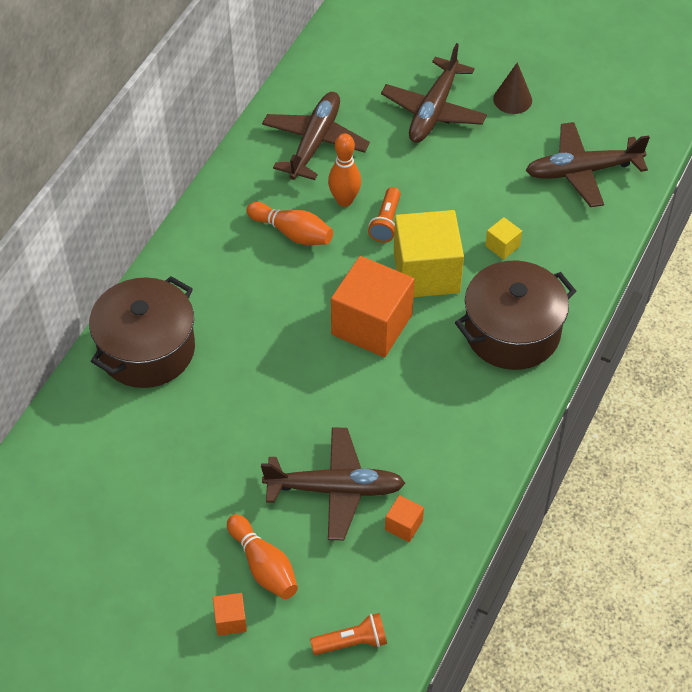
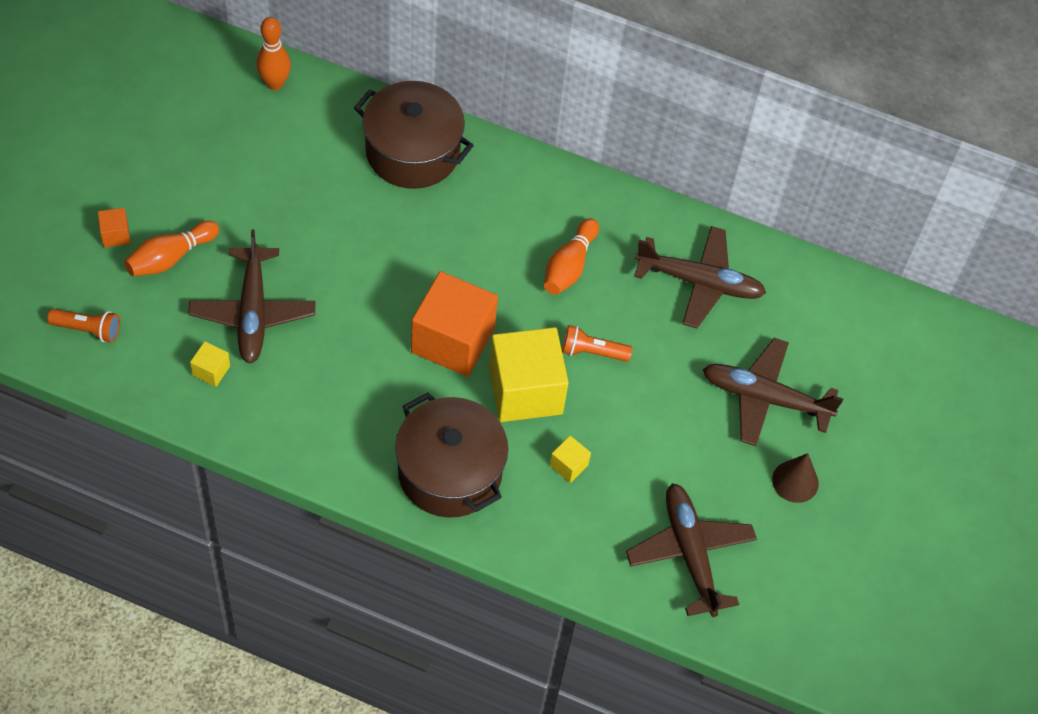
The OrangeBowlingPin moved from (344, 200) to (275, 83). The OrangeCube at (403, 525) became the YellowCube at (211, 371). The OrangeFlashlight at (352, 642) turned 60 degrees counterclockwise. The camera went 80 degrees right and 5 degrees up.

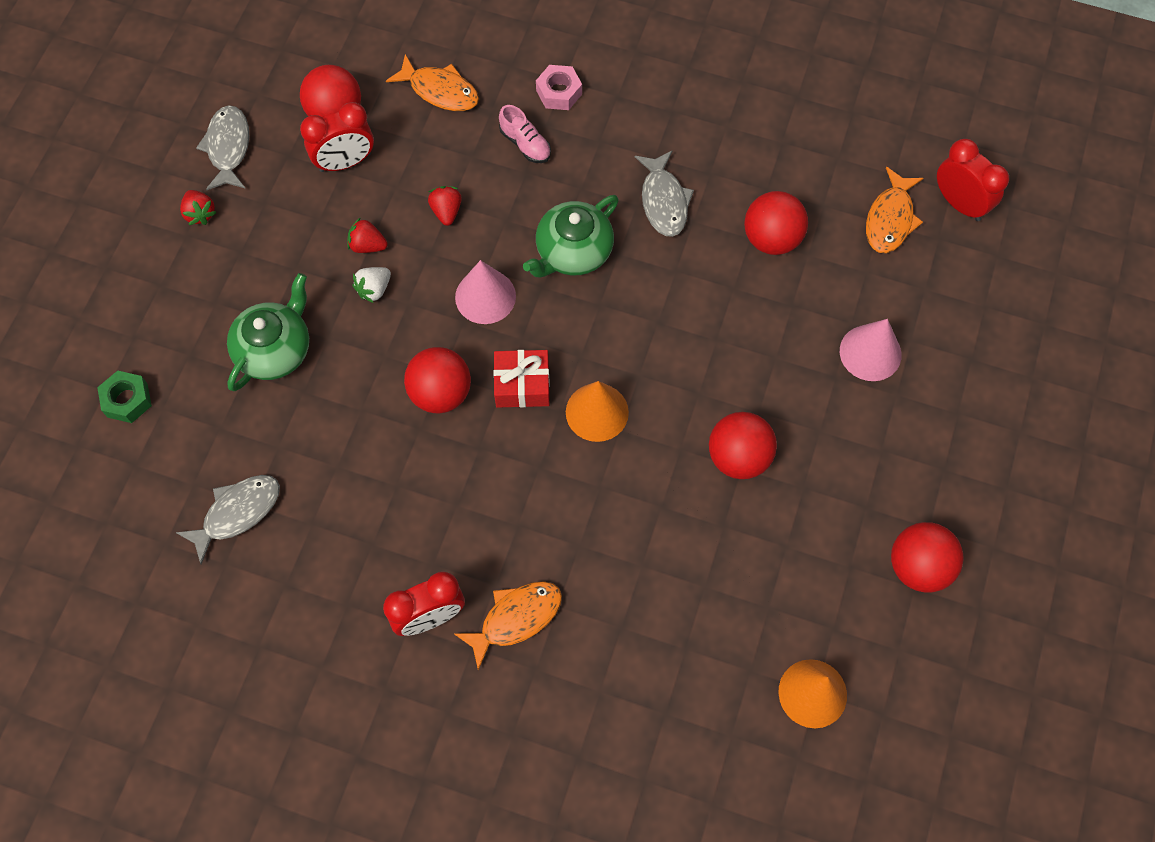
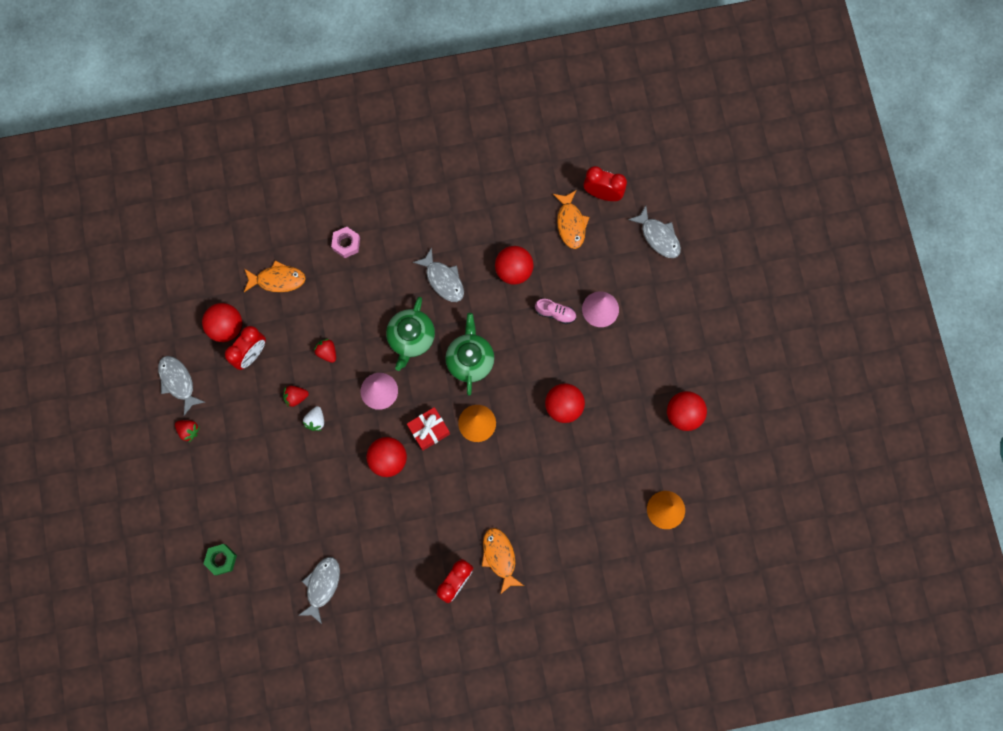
The PinkShoe moved from (525, 144) to (555, 313). The GreenTeapot moved from (275, 349) to (470, 359). The OrangeFish at (516, 618) turned 45 degrees counterclockwise. The GreyFish at (658, 236) appeared. The camera went 30 degrees left and 10 degrees up.

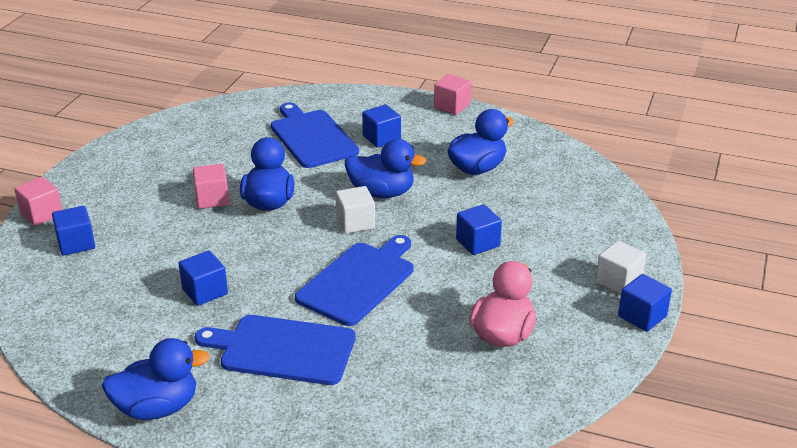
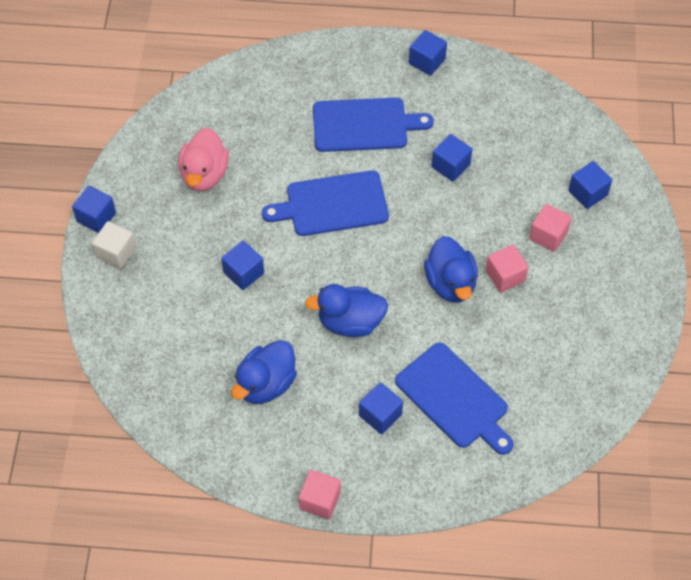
The PinkCube moved from (41, 214) to (548, 235). The WhiteCube at (355, 223) disappeared. The BlueCuttingBoard at (359, 281) turned 60 degrees clockwise. The BlueDuck at (157, 408) was replaced by the BlueCube at (427, 61). The camera went 165 degrees right and 25 degrees up.

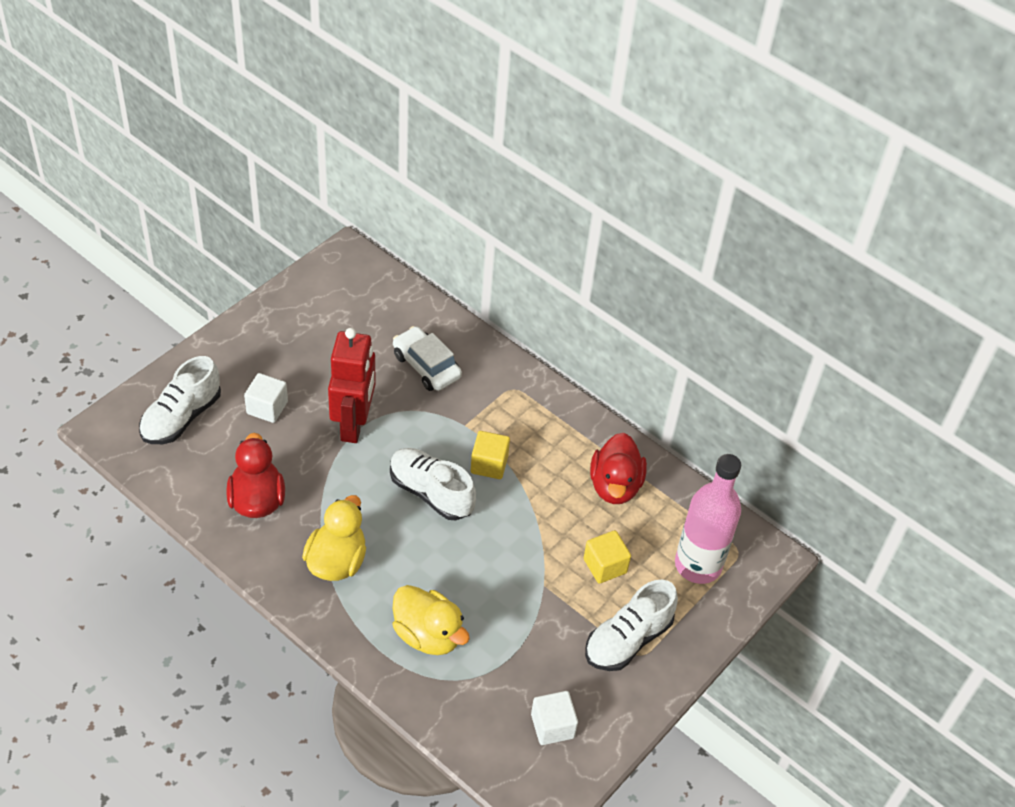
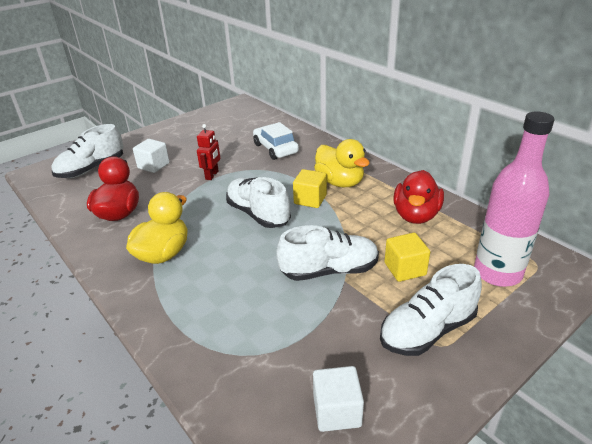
The RedRobot at (354, 424) changed to 0.51 times the size. The YellowDuck moved from (428, 635) to (340, 182). The WhiteShoe at (329, 270) appeared. The camera went 15 degrees right and 15 degrees down.

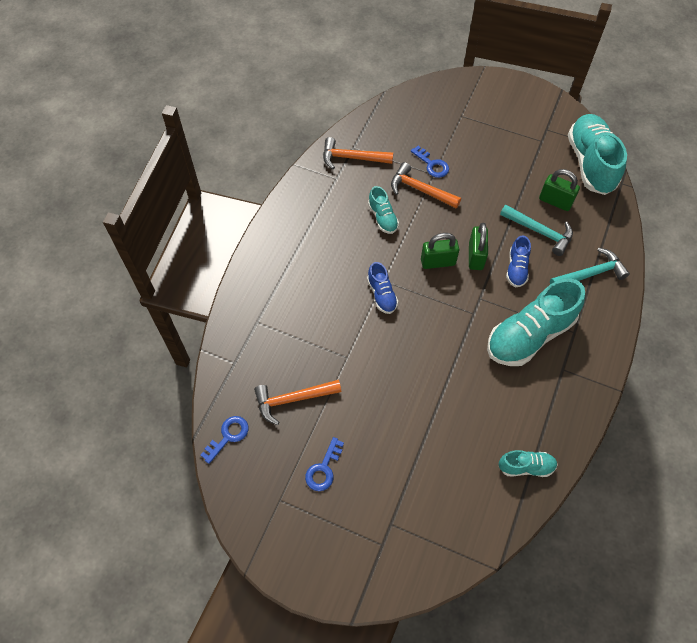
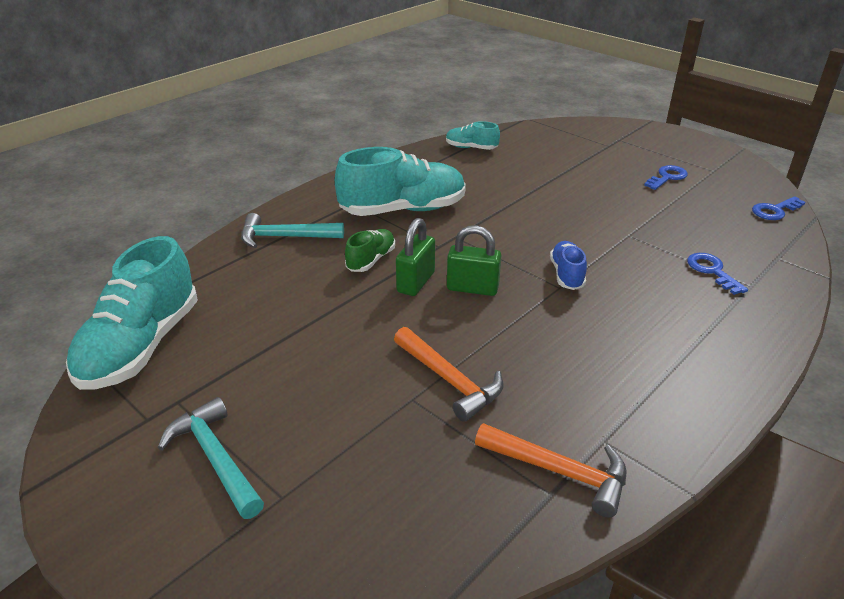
The BlueKey moved from (432, 165) to (712, 271). The GreenPadlock at (555, 201) disappeared. The TurquoiseShoe at (382, 218) disappeared. The TurquoiseHammer moved from (539, 232) to (216, 458). The BlueShoe at (516, 268) became the GreenShoe at (371, 260). The OrangeHammer at (293, 399) disappeared. The camera went 160 degrees left and 25 degrees down.

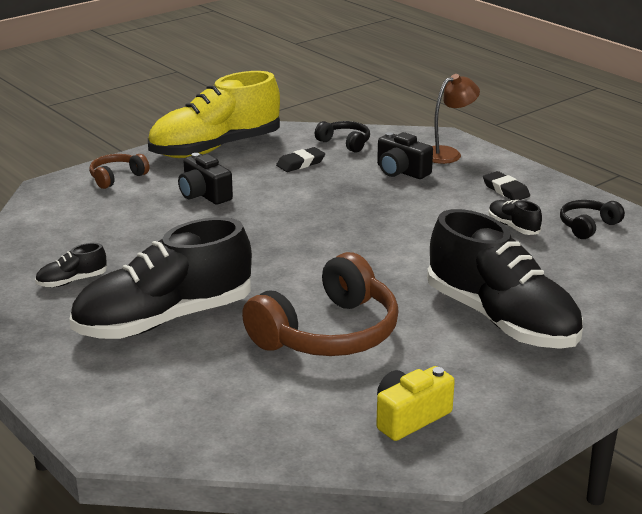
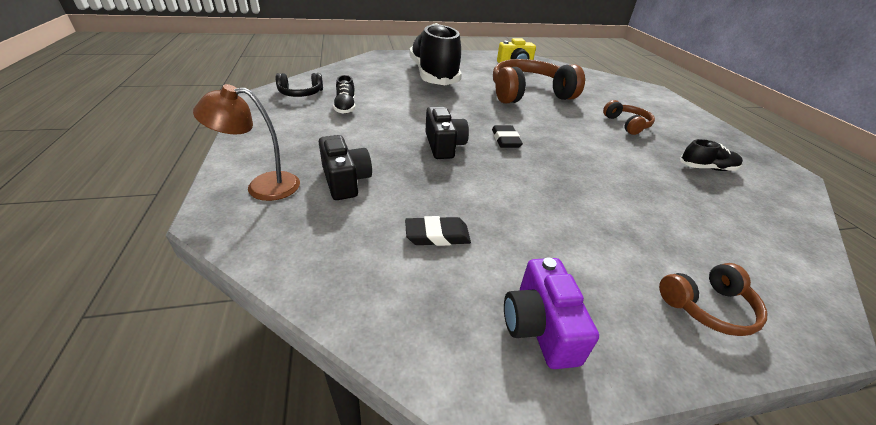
The YellowShoe at (215, 148) was replaced by the PurpleCamera at (539, 326). The BlackHeadphones at (345, 143) disappeared. The BlackCamera moved from (204, 194) to (444, 145). The BlackEraser moved from (505, 190) to (505, 140). The BlackShoe at (164, 320) was replaced by the BrownHeadphones at (627, 124). The camera went 155 degrees left and 10 degrees up.

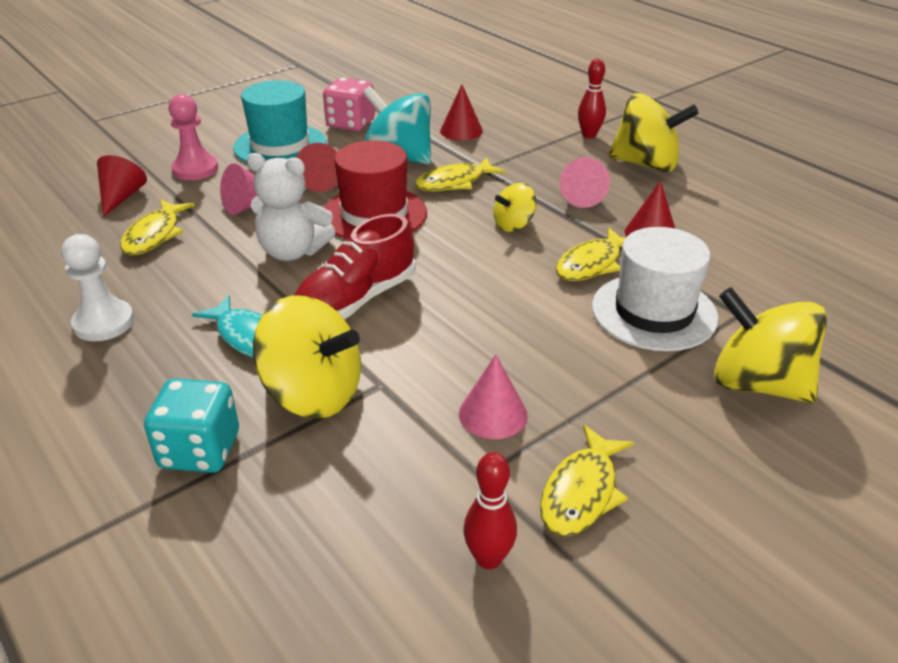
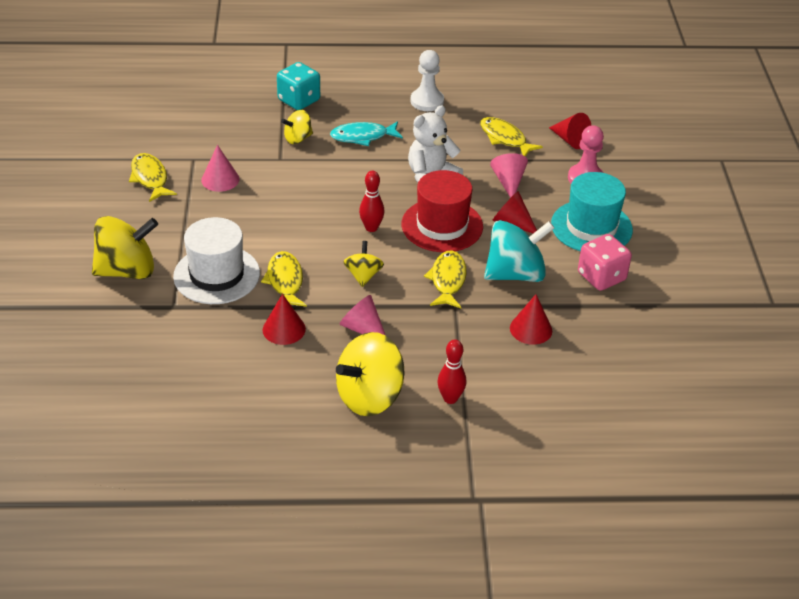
The RedShoe at (356, 300) disappeared. The YellowSpinningTop at (313, 394) changed to 0.54 times the size. The RedBowlingPin moved from (488, 558) to (371, 228). The camera went 125 degrees right and 5 degrees up.

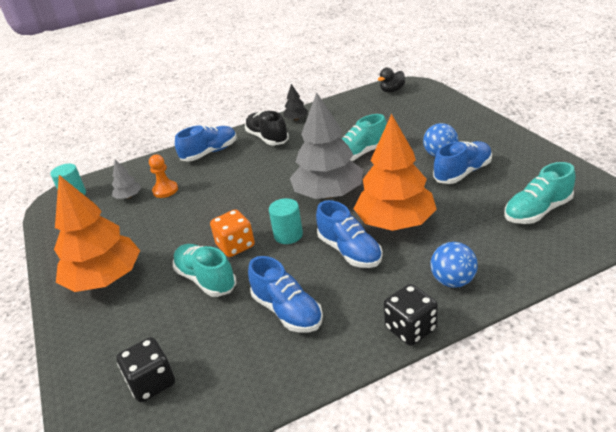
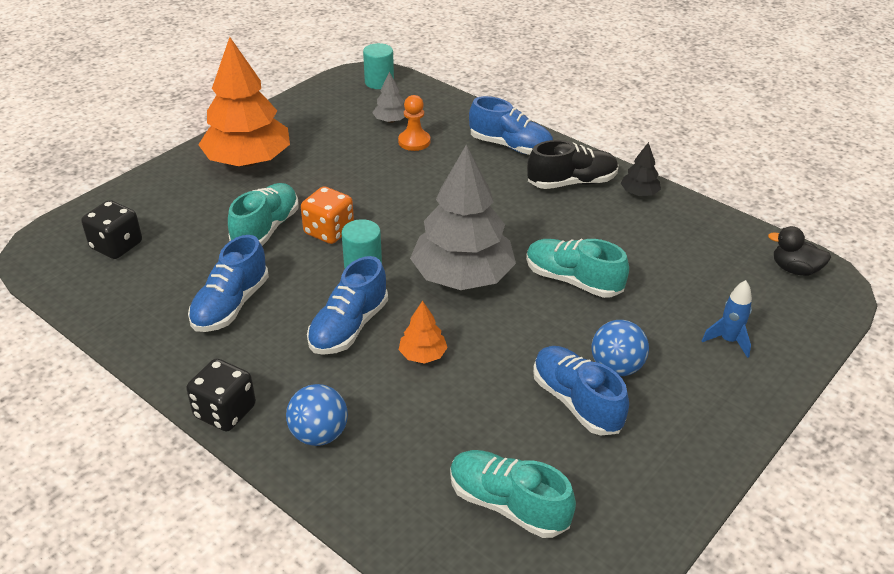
The BlackShoe at (267, 138) turned 45 degrees clockwise. The OrangeTree at (395, 222) changed to 0.43 times the size. The BlueShoe at (462, 173) turned 150 degrees counterclockwise. The BlueRocket at (728, 341) appeared. The camera went 60 degrees right and 5 degrees up.

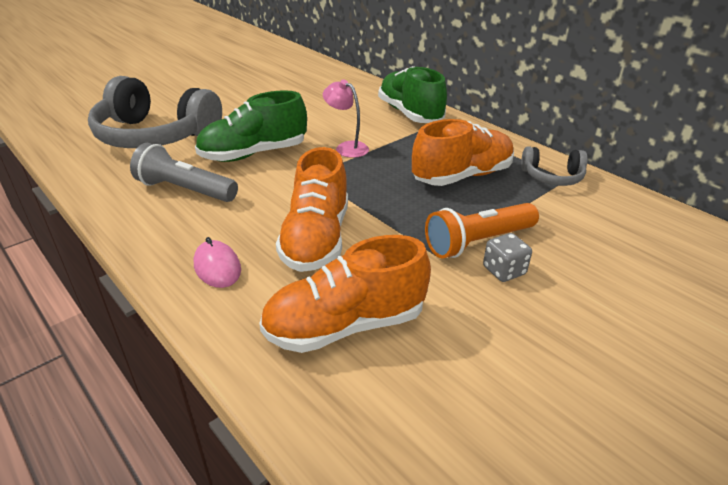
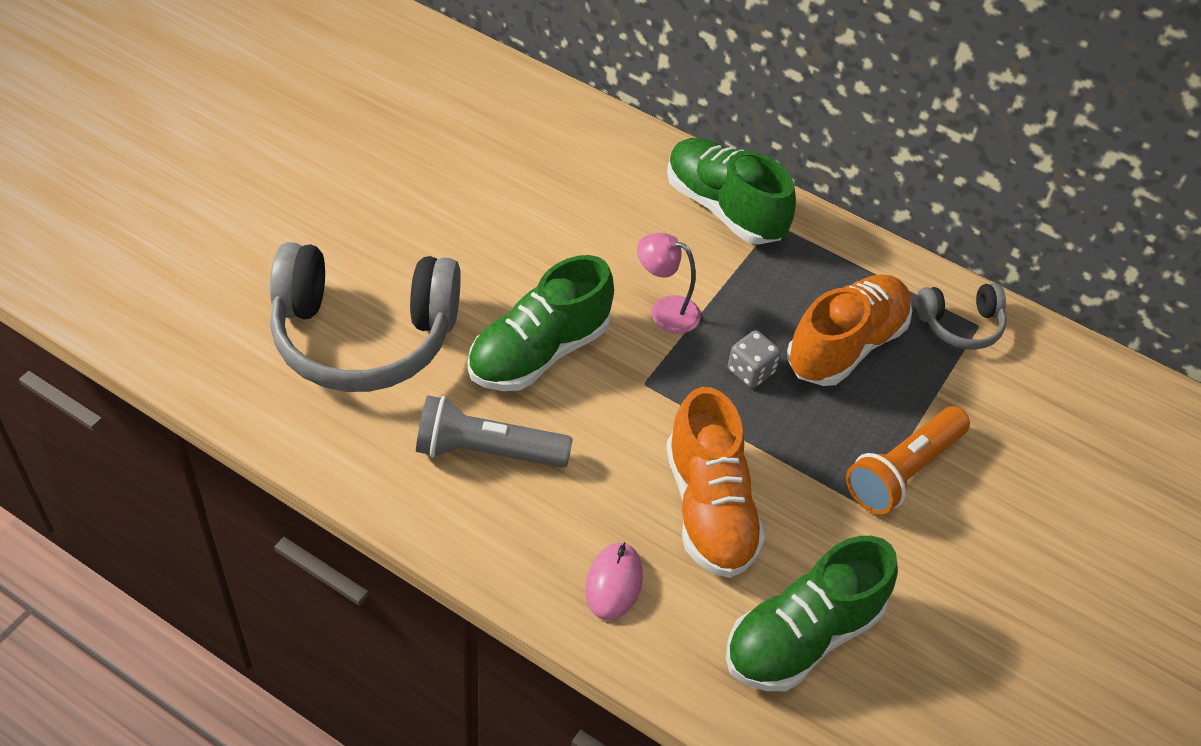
The GreyDice moved from (504, 271) to (750, 371). The OrangeShoe at (345, 325) became the GreenShoe at (802, 636). The PinkMouse at (217, 267) turned 60 degrees clockwise. The camera went 20 degrees left and 15 degrees up.

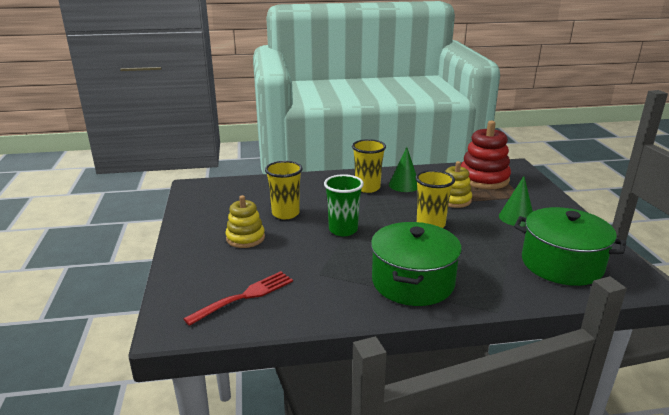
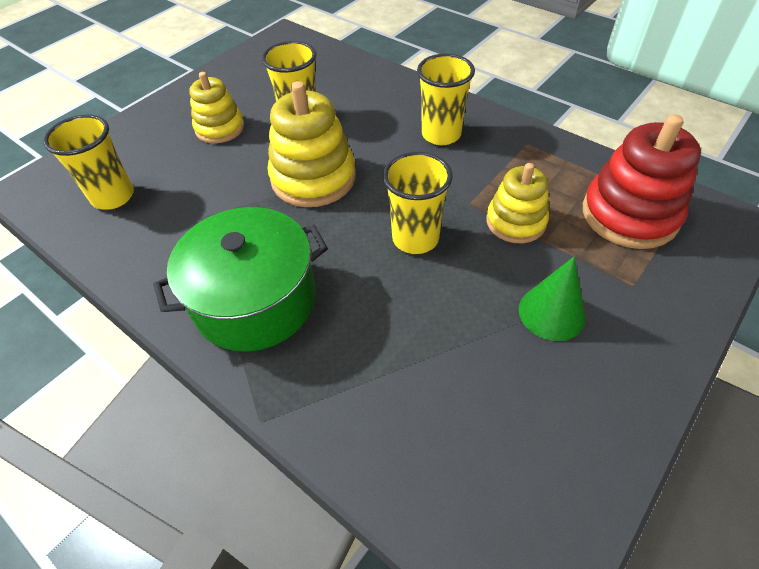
The GreenCone at (404, 185) disappeared. The GreenCup at (343, 230) was replaced by the YellowStackingToy at (313, 178). The GreenPot at (561, 264) disappeared. The RedFork at (245, 296) was replaced by the YellowCup at (113, 197). The camera went 50 degrees right and 25 degrees up.

